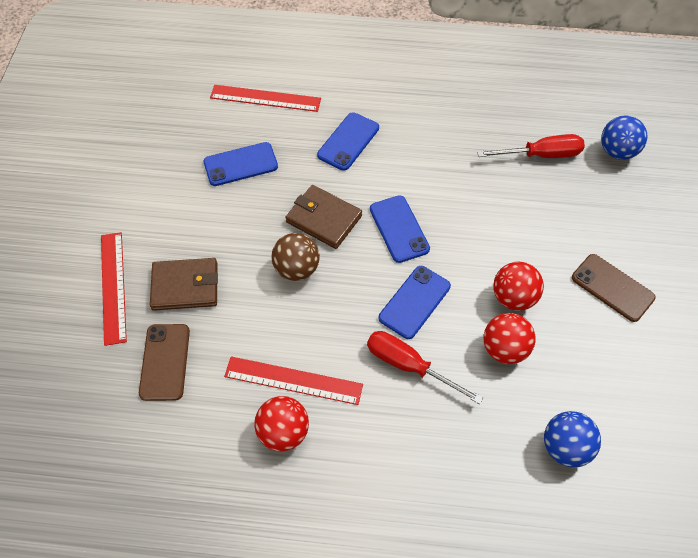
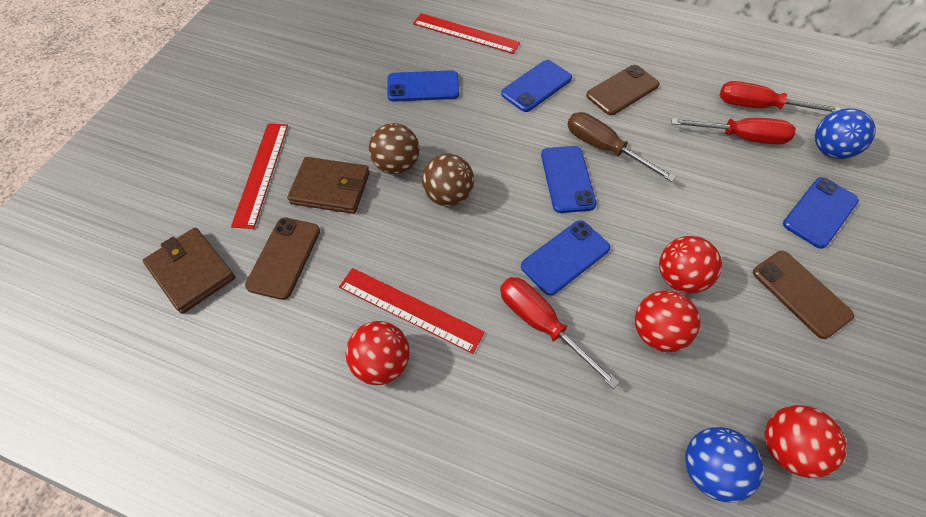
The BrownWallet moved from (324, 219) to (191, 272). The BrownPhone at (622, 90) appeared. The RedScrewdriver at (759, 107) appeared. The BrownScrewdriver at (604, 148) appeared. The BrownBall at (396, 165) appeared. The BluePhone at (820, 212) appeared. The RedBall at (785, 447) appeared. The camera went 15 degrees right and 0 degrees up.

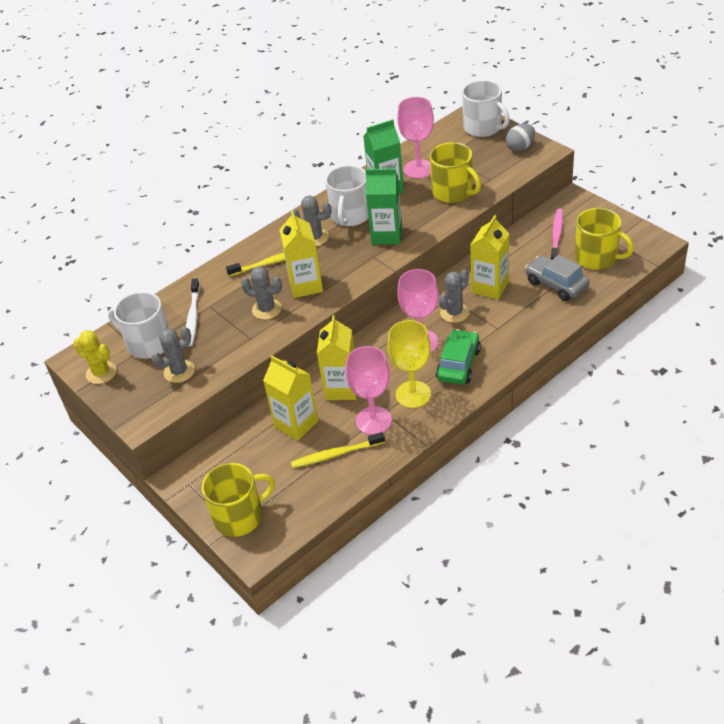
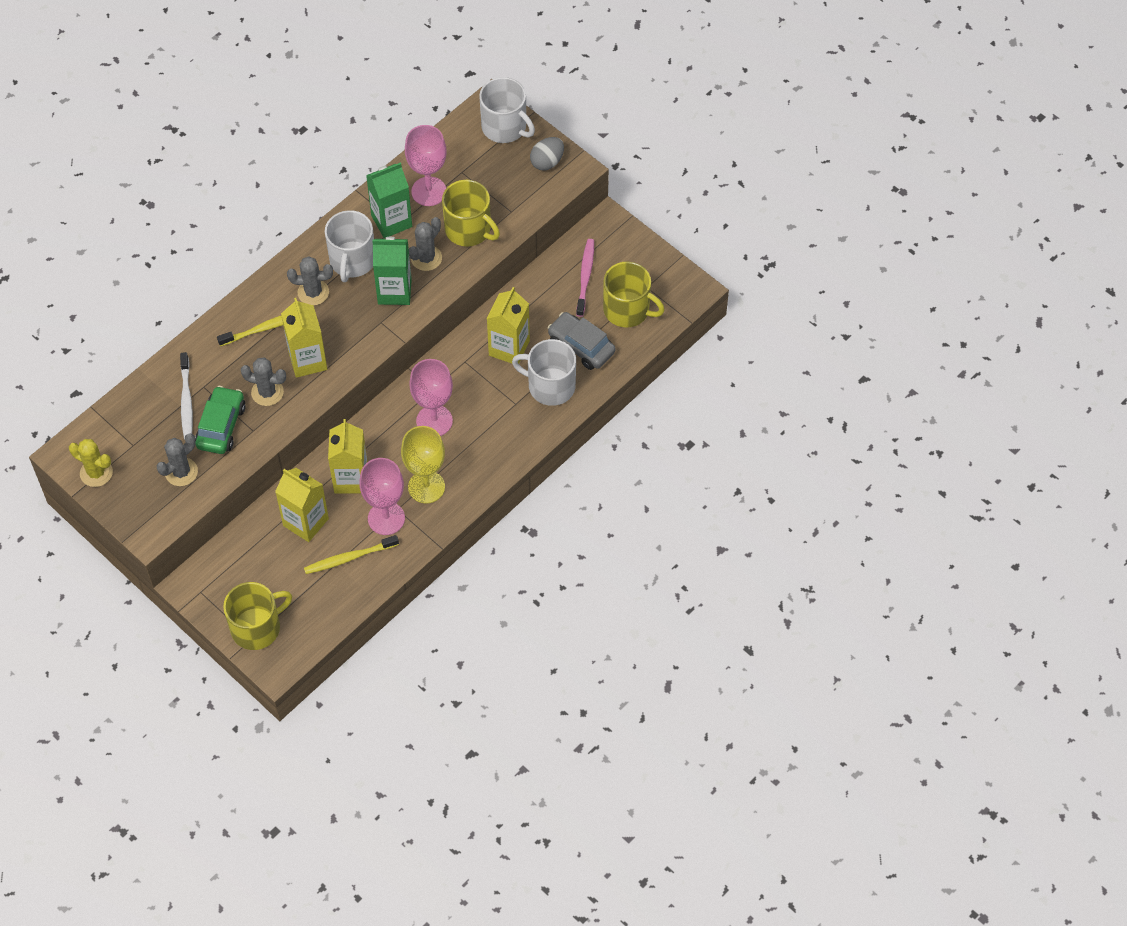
The GreyCactus moved from (454, 313) to (426, 258). The WhiteMug moved from (148, 343) to (550, 386). The GreenCar moved from (458, 364) to (221, 426). The camera went 10 degrees left and 15 degrees up.

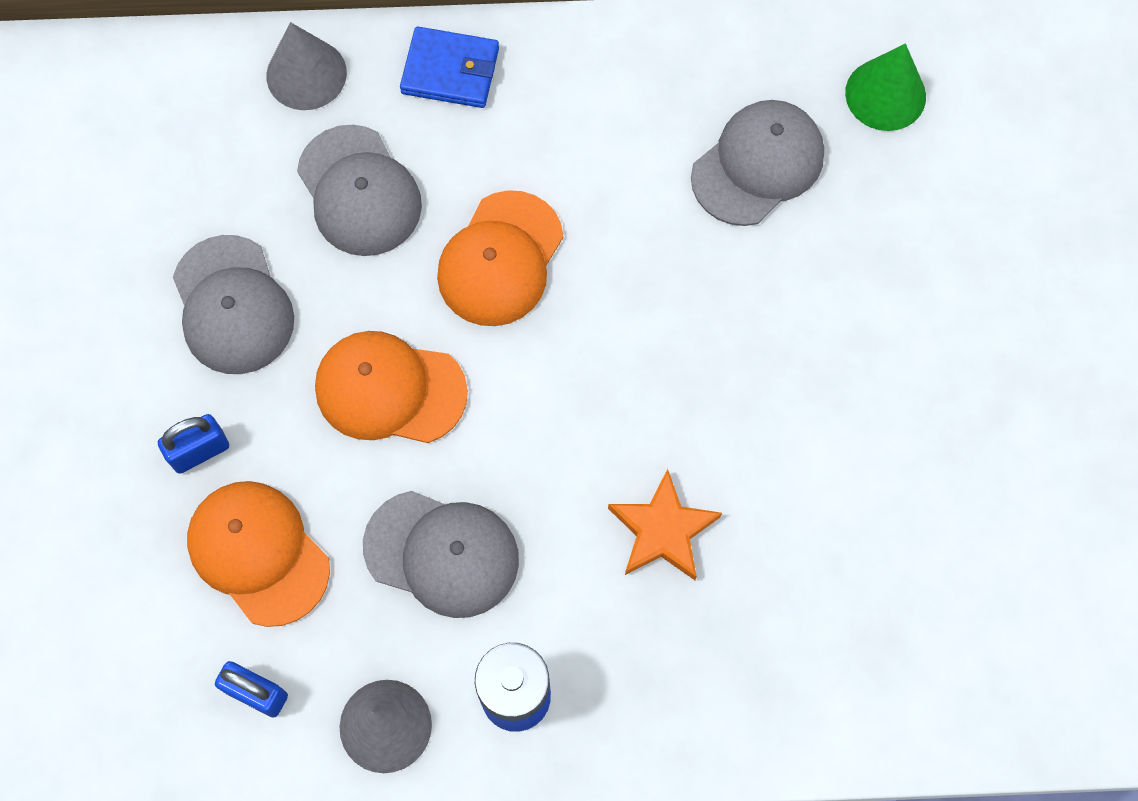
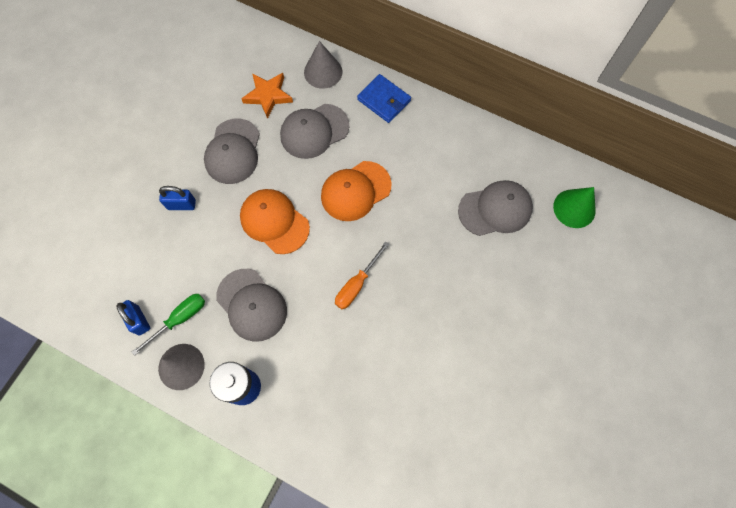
The GreyCap at (359, 191) turned 60 degrees clockwise. The OrangeStar moved from (663, 530) to (268, 96). The OrangeCap at (258, 553) disappeared. The OrangeScrewdriver at (357, 284) appeared. The GreenScrewdriver at (179, 319) appeared. The camera went 30 degrees right and 0 degrees up.

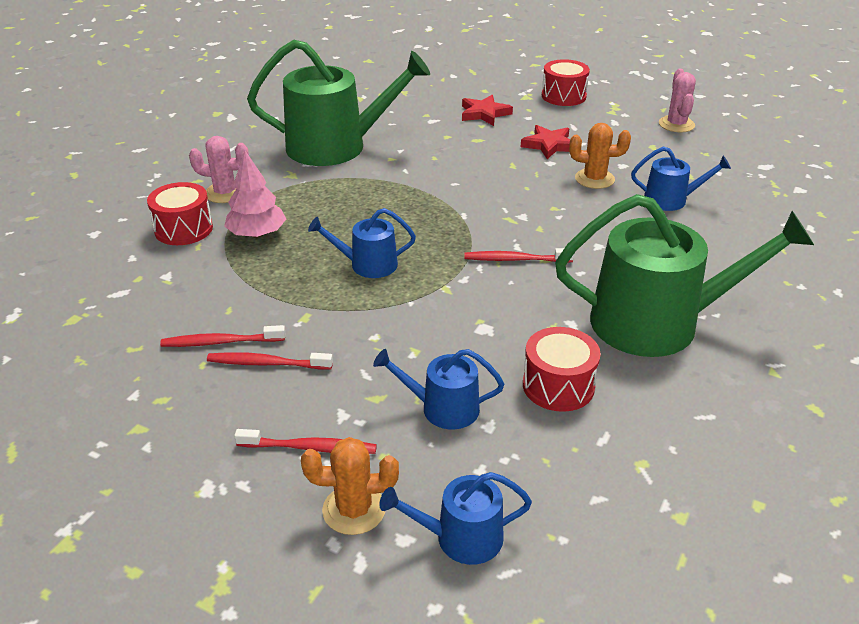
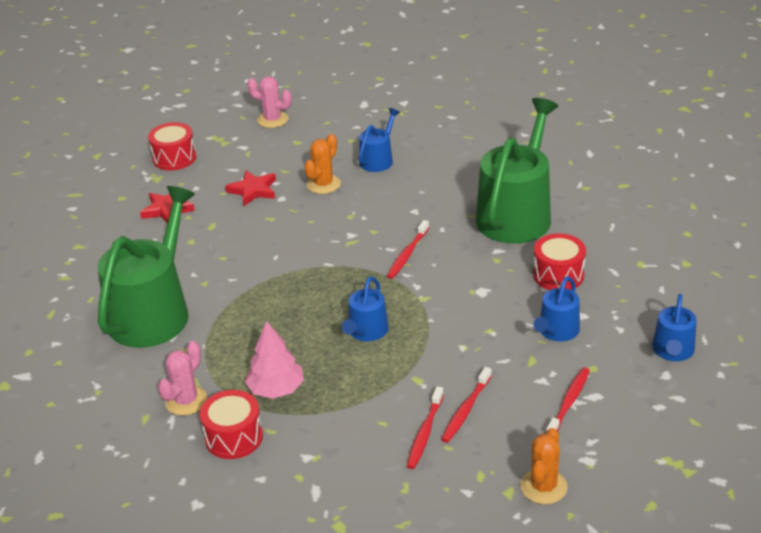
The OrangeCactus moved from (354, 510) to (543, 487). The camera went 65 degrees left and 0 degrees up.

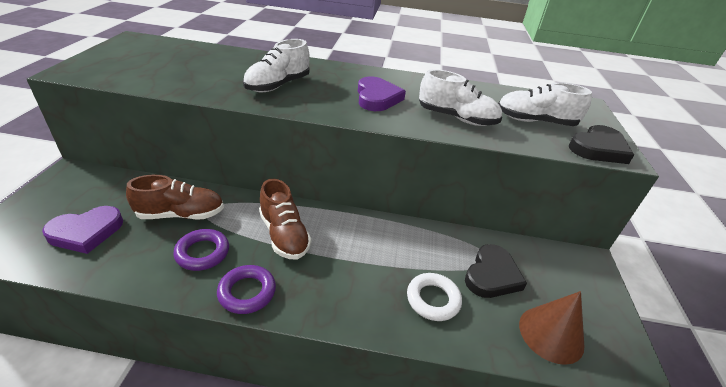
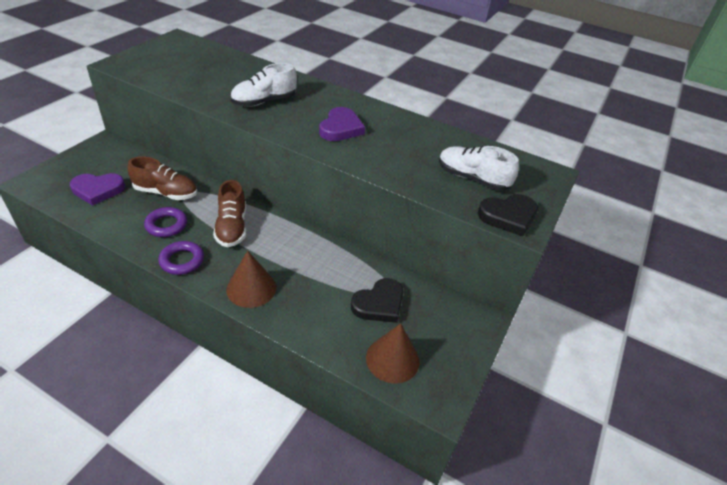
The WhiteShoe at (456, 118) disappeared. The WhiteRing at (433, 299) disappeared. The BrownCone at (251, 288) appeared. The camera went 20 degrees right and 5 degrees up.

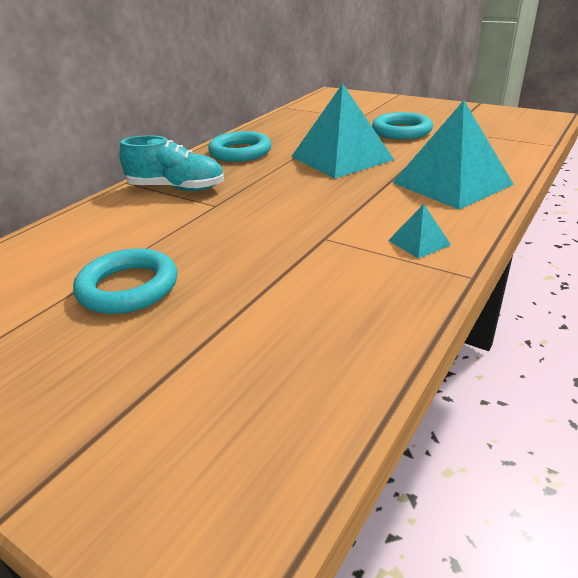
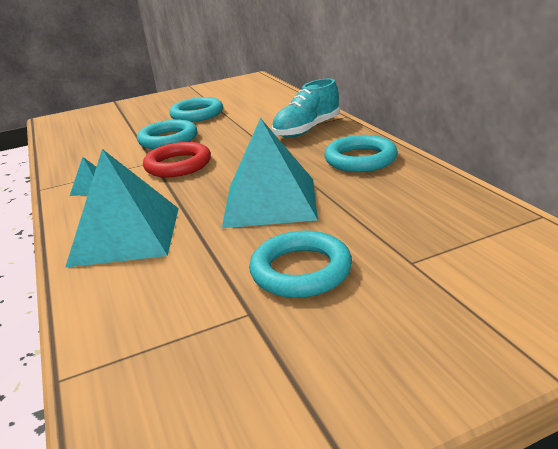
The TurquoiseRing at (168, 139) appeared. The RedRing at (178, 165) appeared. The camera went 125 degrees right and 5 degrees down.

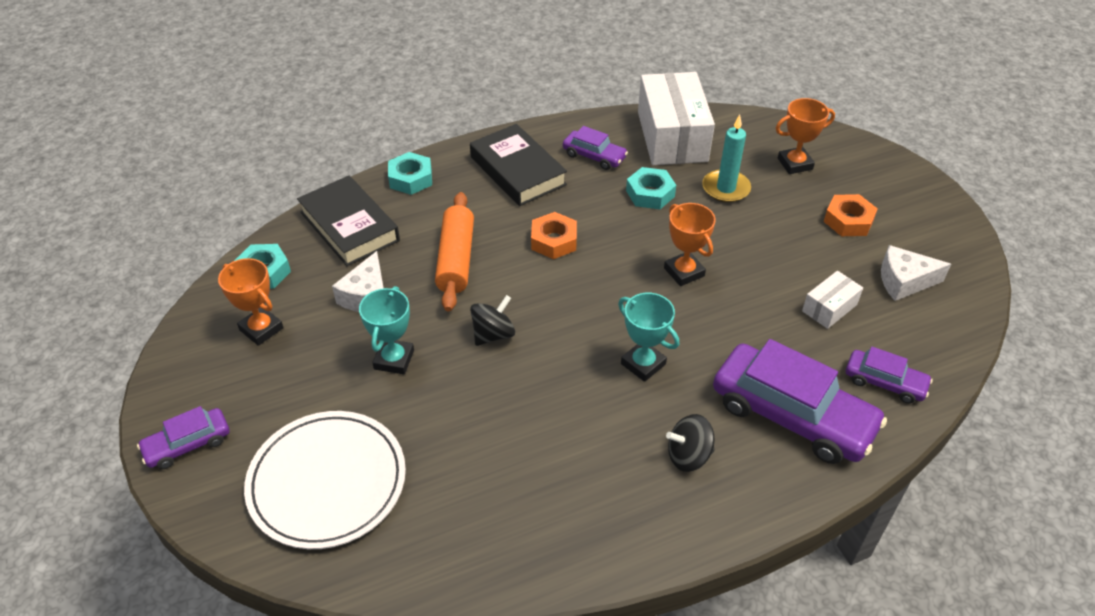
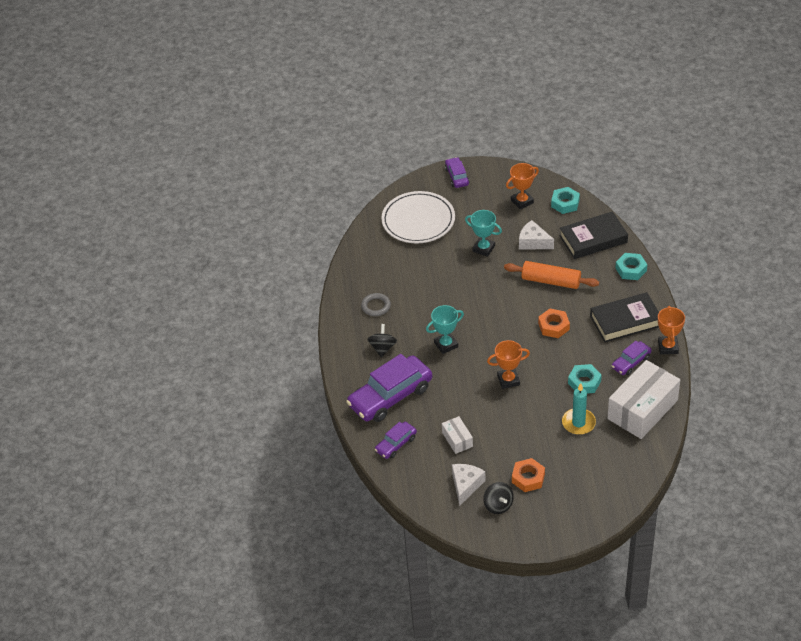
The WhiteBox at (672, 136) turned 60 degrees counterclockwise. The OrangeTrophy moved from (795, 164) to (668, 347). The BlackSpinningTop moved from (493, 334) to (498, 505). The GreyRing at (376, 306) appeared. The camera went 110 degrees right and 0 degrees up.

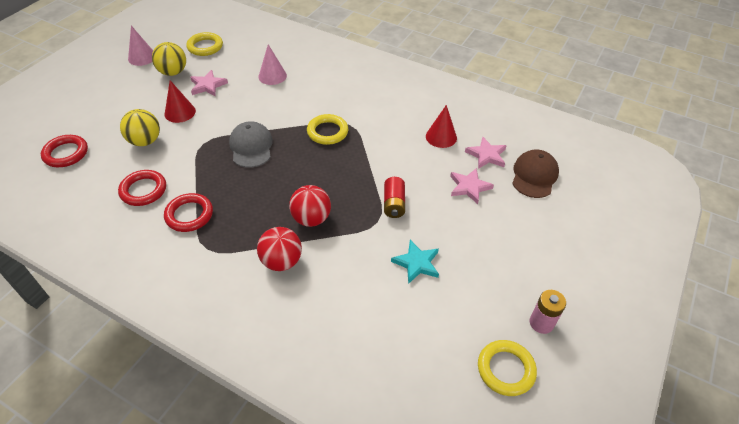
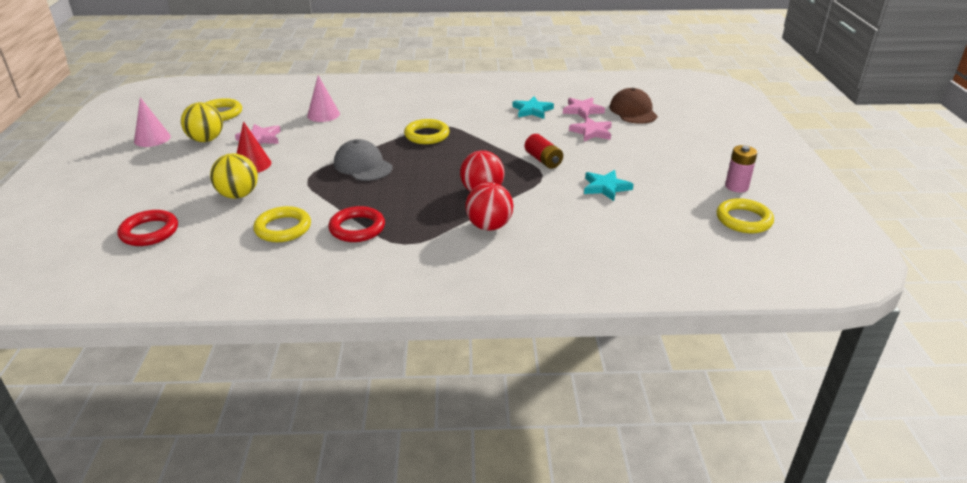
The RedCone at (441, 137) was replaced by the TurquoiseStar at (532, 110). The RedRing at (143, 190) became the YellowRing at (283, 228). The camera went 30 degrees left and 15 degrees down.

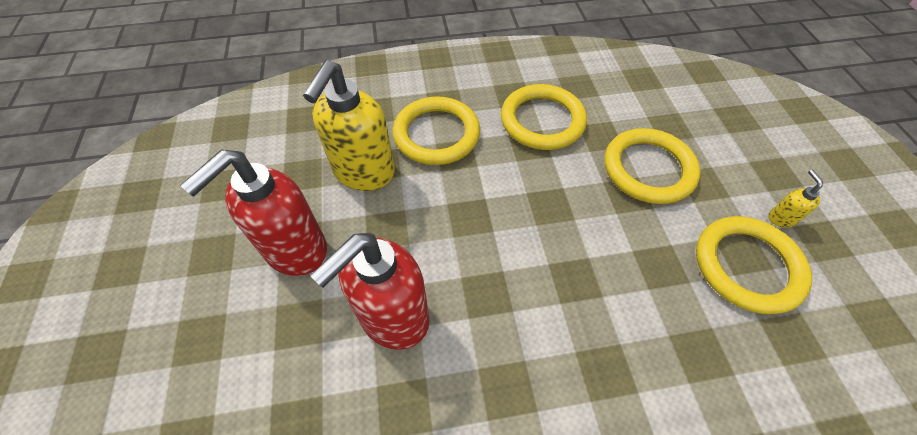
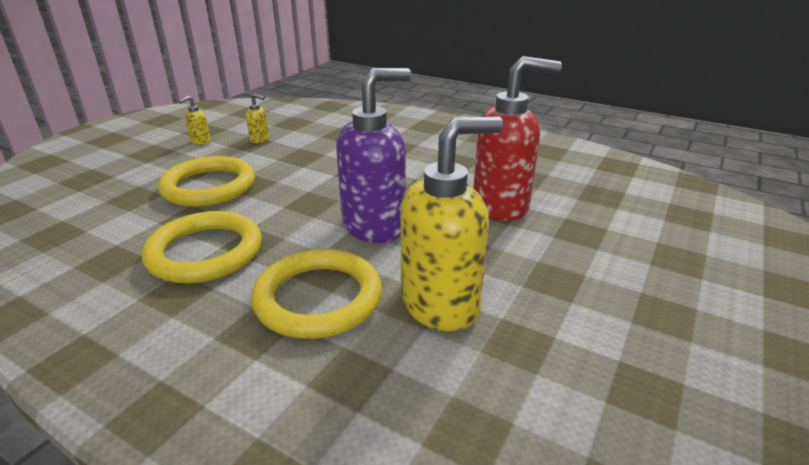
The RedSoapDispenser at (295, 250) disappeared. The YellowRing at (747, 266) was replaced by the YellowSoapDispenser at (260, 139). The PurpleSoapDispenser at (374, 226) appeared. The camera went 140 degrees left and 25 degrees down.

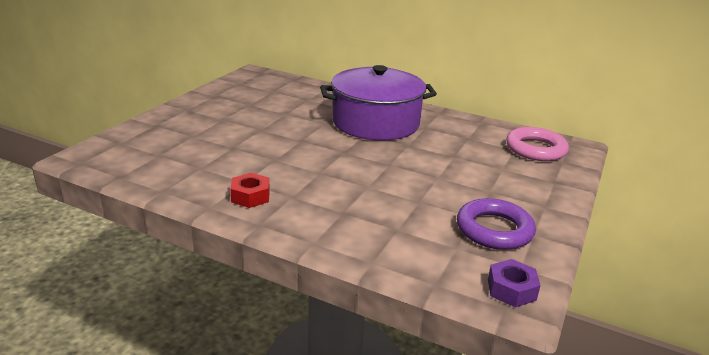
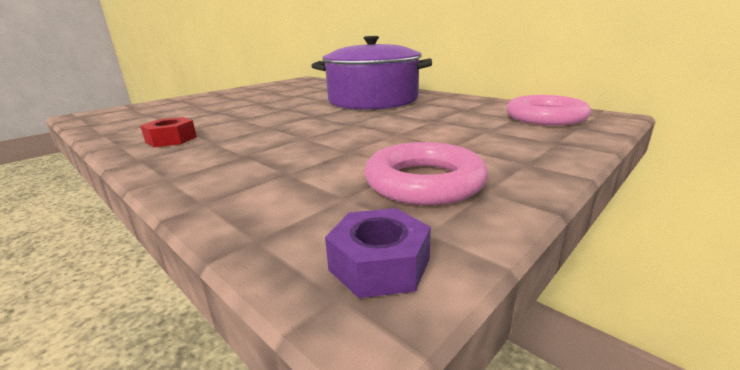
The PurpleRing at (494, 230) became the PinkRing at (424, 182). The camera went 20 degrees right and 5 degrees down.

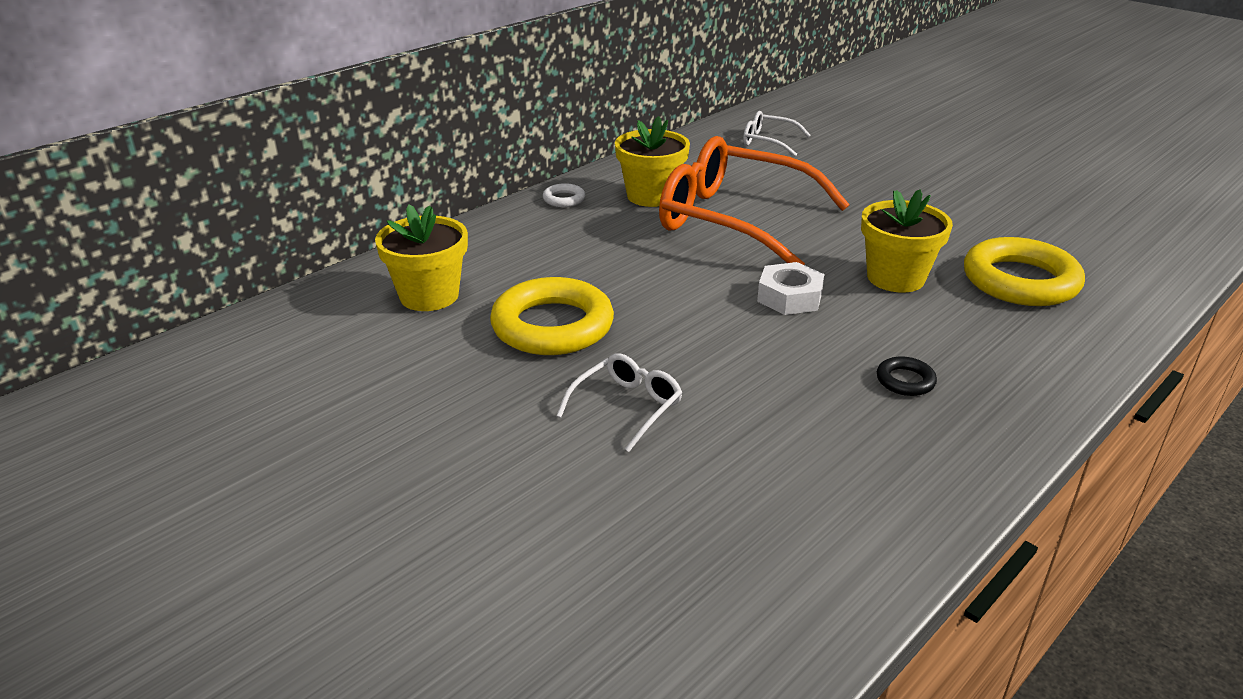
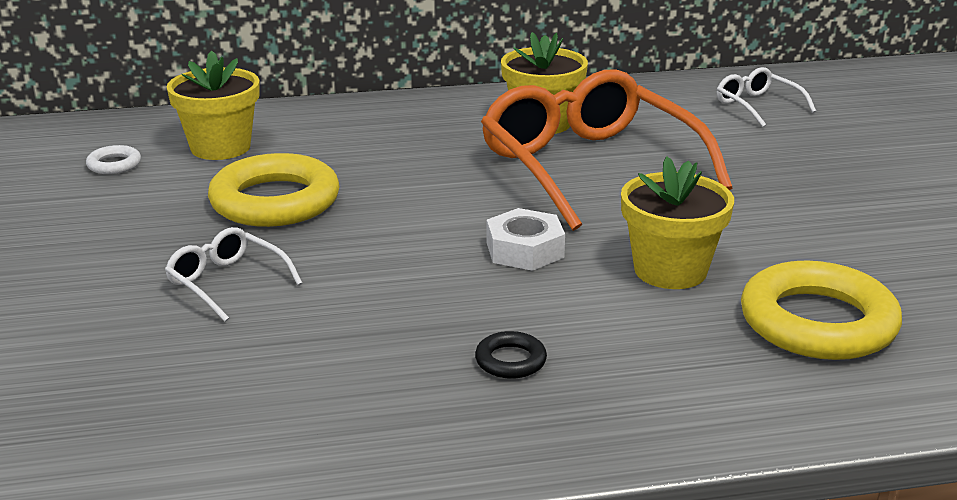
The WhiteRing moved from (564, 199) to (114, 164). The WhiteGlasses at (626, 407) turned 120 degrees counterclockwise. The camera went 35 degrees right and 5 degrees down.

